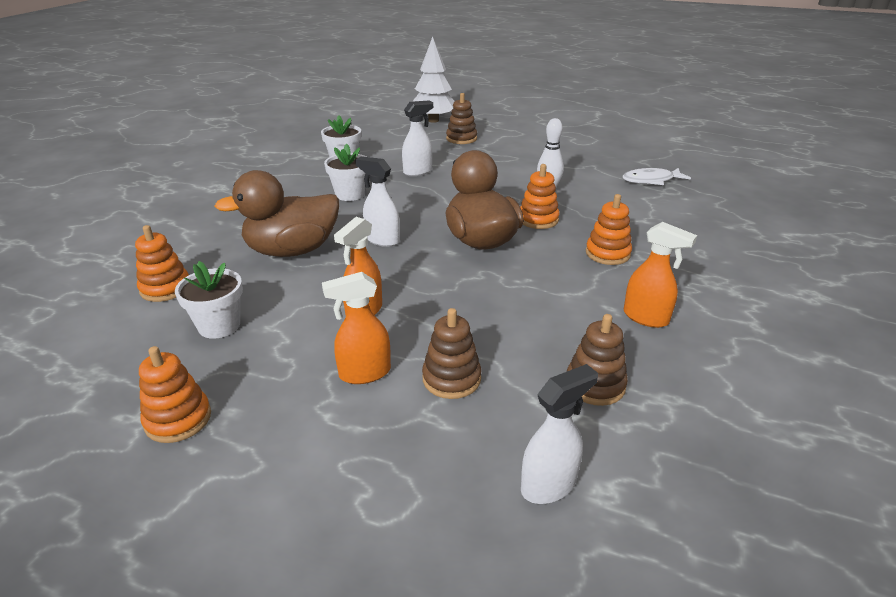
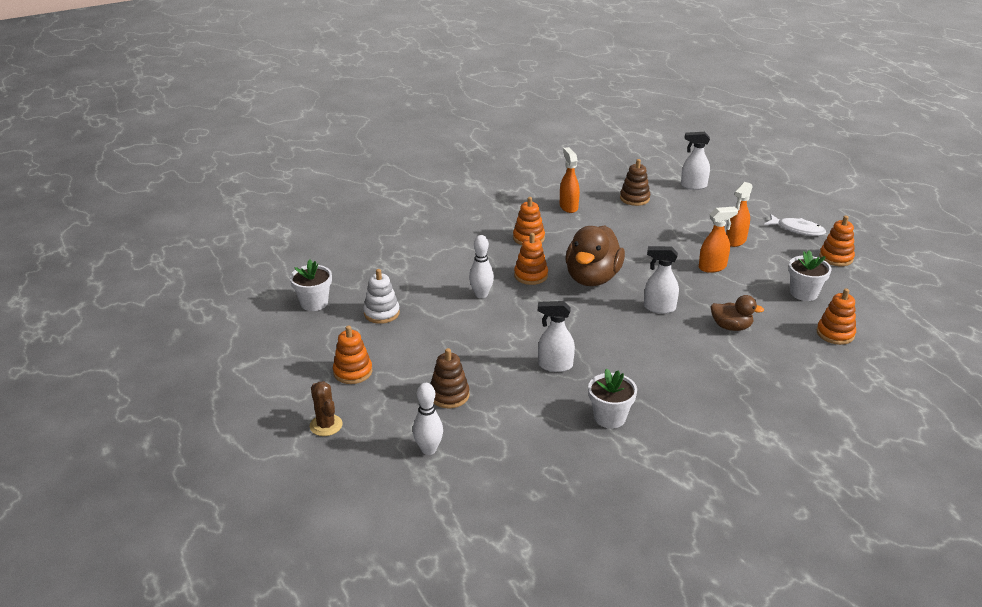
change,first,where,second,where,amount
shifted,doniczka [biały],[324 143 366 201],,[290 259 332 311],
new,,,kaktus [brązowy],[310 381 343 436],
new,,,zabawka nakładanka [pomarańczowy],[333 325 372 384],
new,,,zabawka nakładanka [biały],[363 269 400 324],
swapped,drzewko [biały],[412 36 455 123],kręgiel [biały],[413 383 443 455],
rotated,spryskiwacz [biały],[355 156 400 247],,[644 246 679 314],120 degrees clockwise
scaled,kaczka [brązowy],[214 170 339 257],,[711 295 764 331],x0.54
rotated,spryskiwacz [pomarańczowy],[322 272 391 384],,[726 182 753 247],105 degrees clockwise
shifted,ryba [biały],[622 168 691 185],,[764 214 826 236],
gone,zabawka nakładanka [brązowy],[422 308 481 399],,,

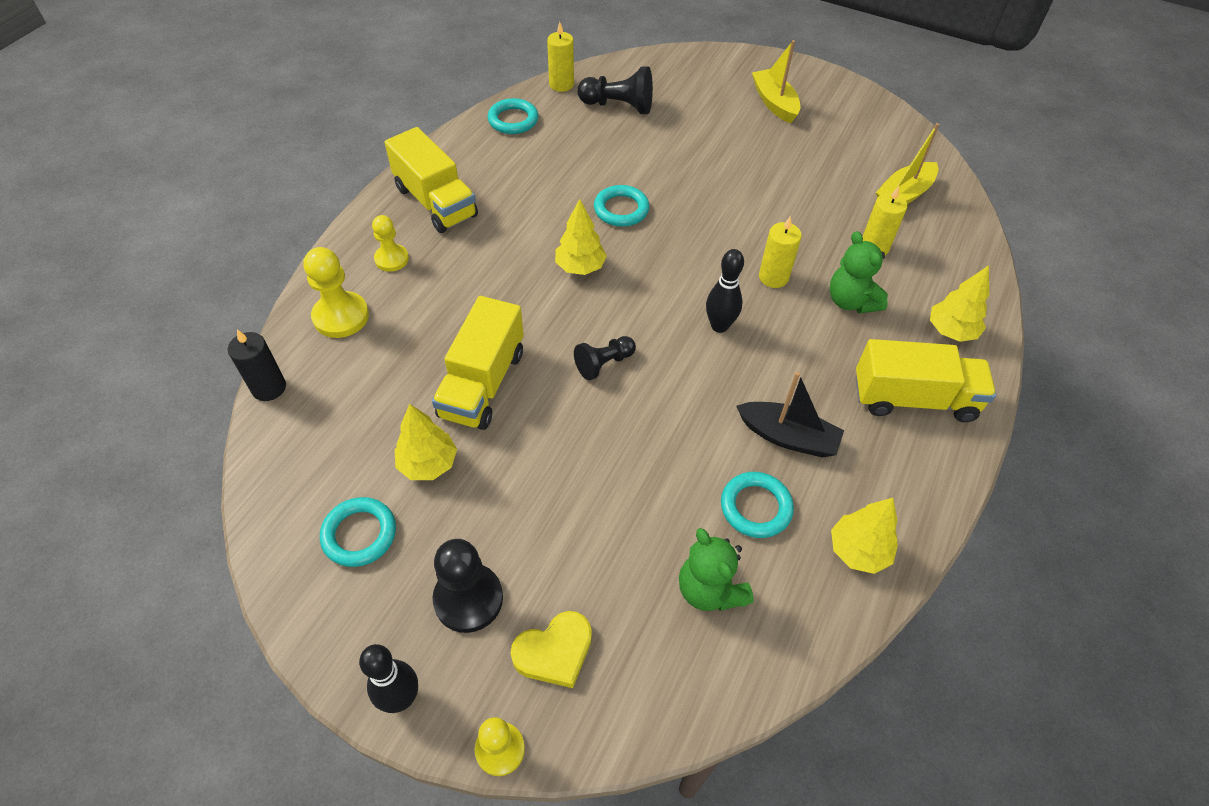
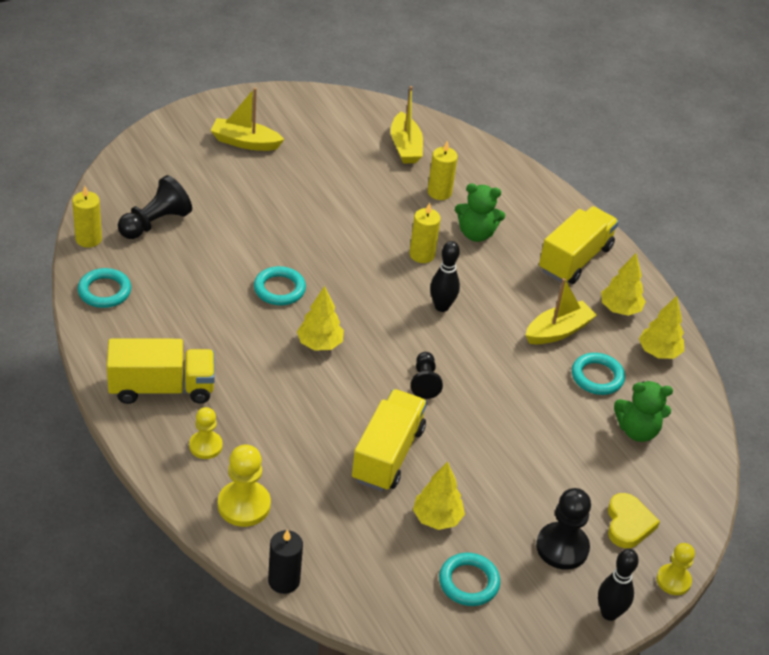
change,first,where,second,where,amount
rotated,ciężarówka [żółty],[432 296 524 430],,[352 389 427 492],120 degrees counterclockwise
repainted,łódka [czarny],[736 372 844 457],łódka [żółty],[526 278 597 344],
shifted,drzewko [żółty],[930 265 989 342],,[601 253 646 316],

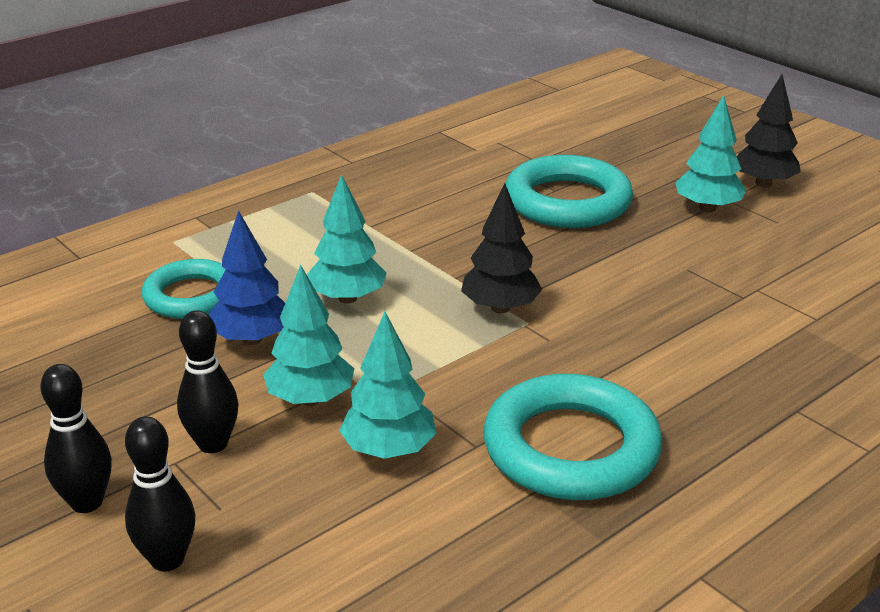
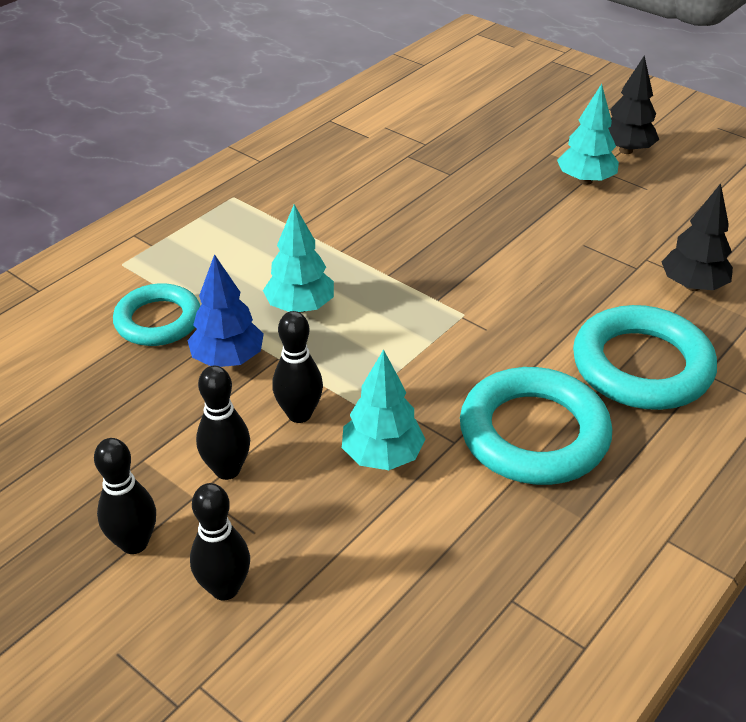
change,first,where,second,where,amount
swapped,drzewko [turkusowy],[263 265 354 406],kręgiel [czarny],[272 311 323 423],
shifted,pierścień [turkusowy],[505 155 633 228],,[573 305 717 410],
shifted,drzewko [czarny],[461 183 543 313],,[662 183 733 291],

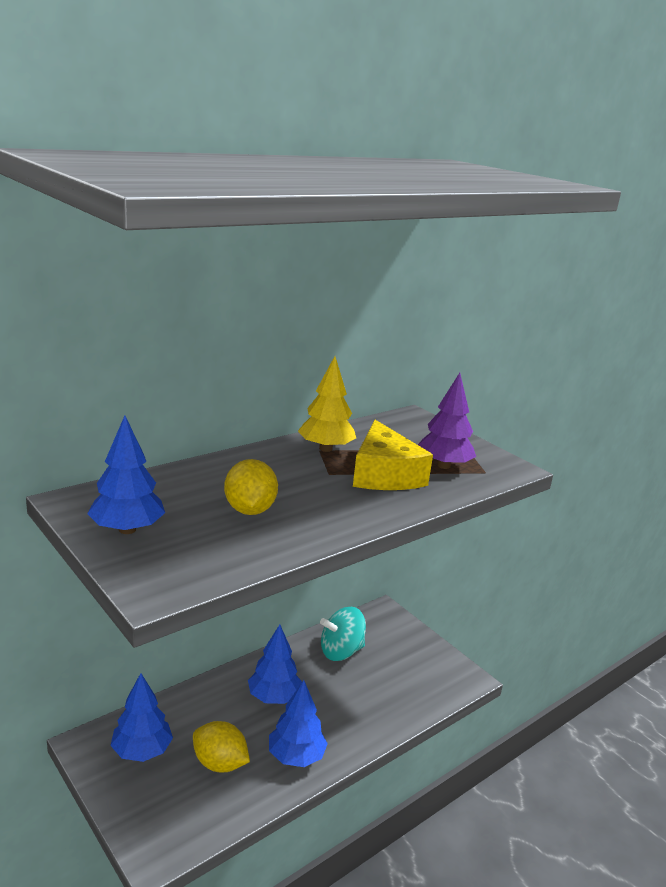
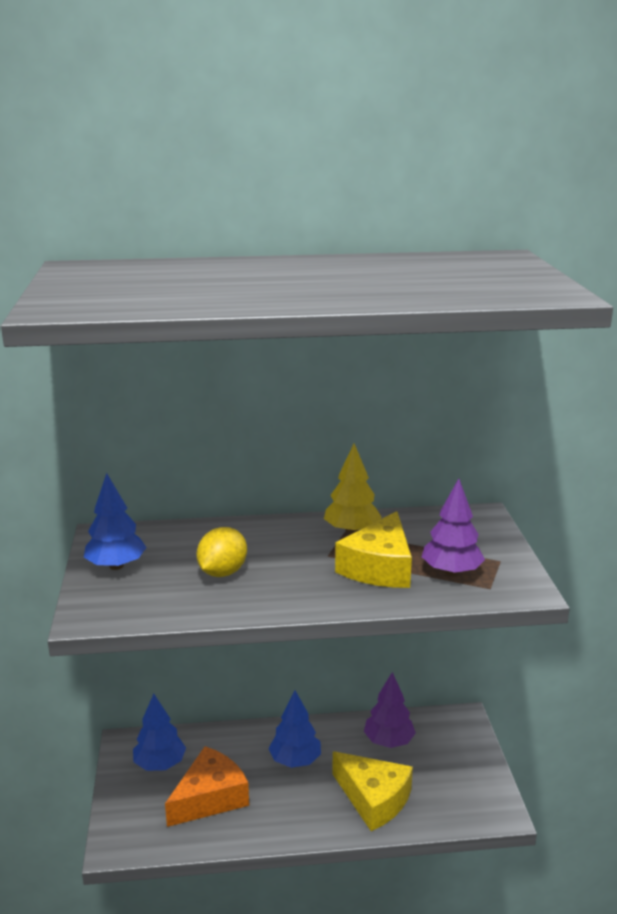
change,first,where,second,where,amount
swapped,cytryna [żółty],[193 721 250 772],ser [pomarańczowy],[165 746 249 827],
new,,,ser [żółty],[332 751 413 831],
swapped,bączek [turkusowy],[320 607 366 661],drzewko [fioletowy],[364 672 416 748],
gone,drzewko [niebieski],[269 680 328 767],,,

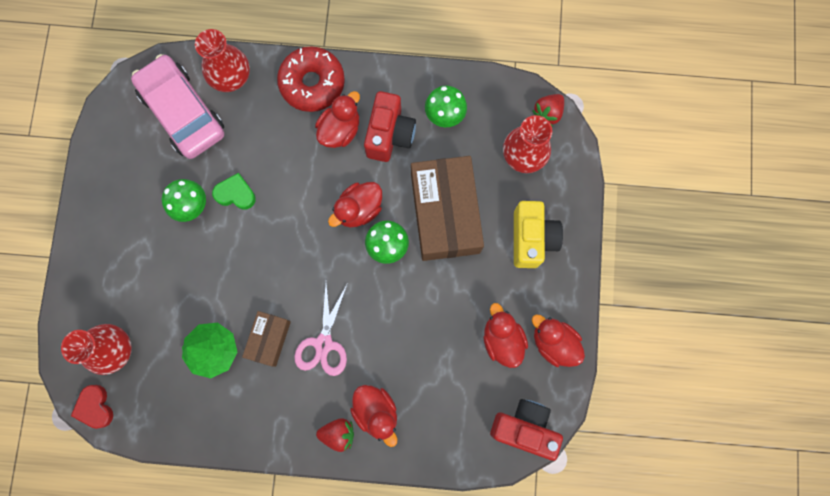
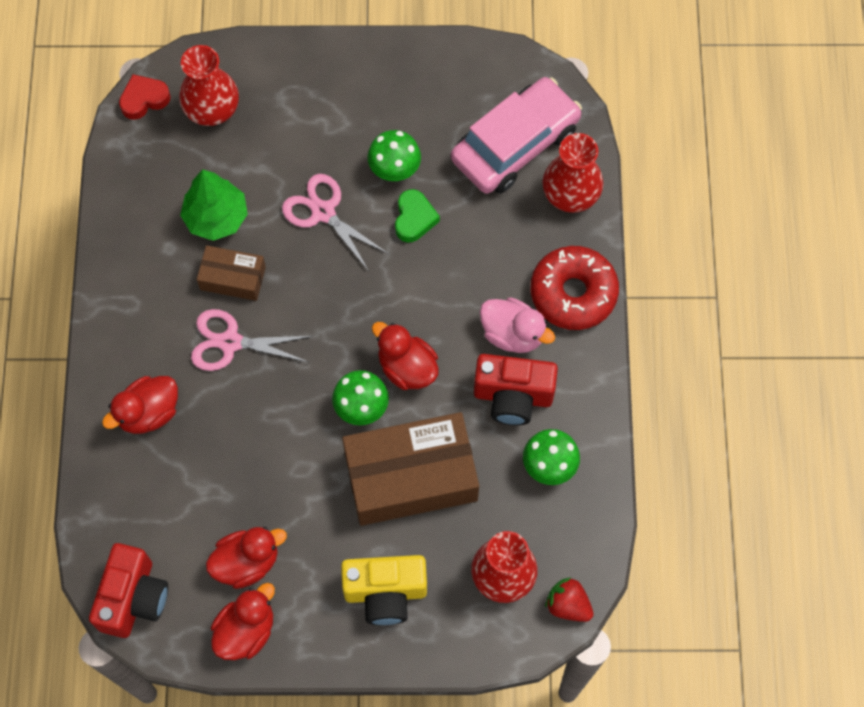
change,first,where,second,where,amount
new,,,nożyczki [różowy],[282 174 389 271],
repainted,kaczka [czerwony],[315 91 360 148],kaczka [różowy],[480 297 555 353],
gone,truskawka [czerwony],[316 418 354 452],,,

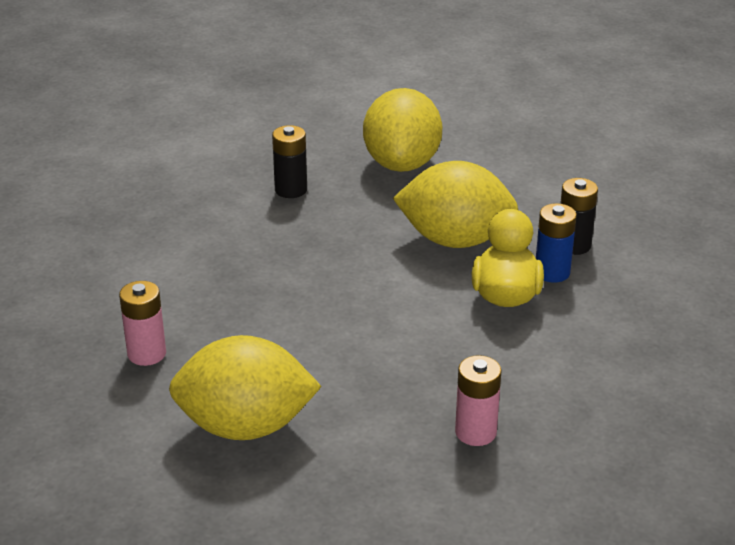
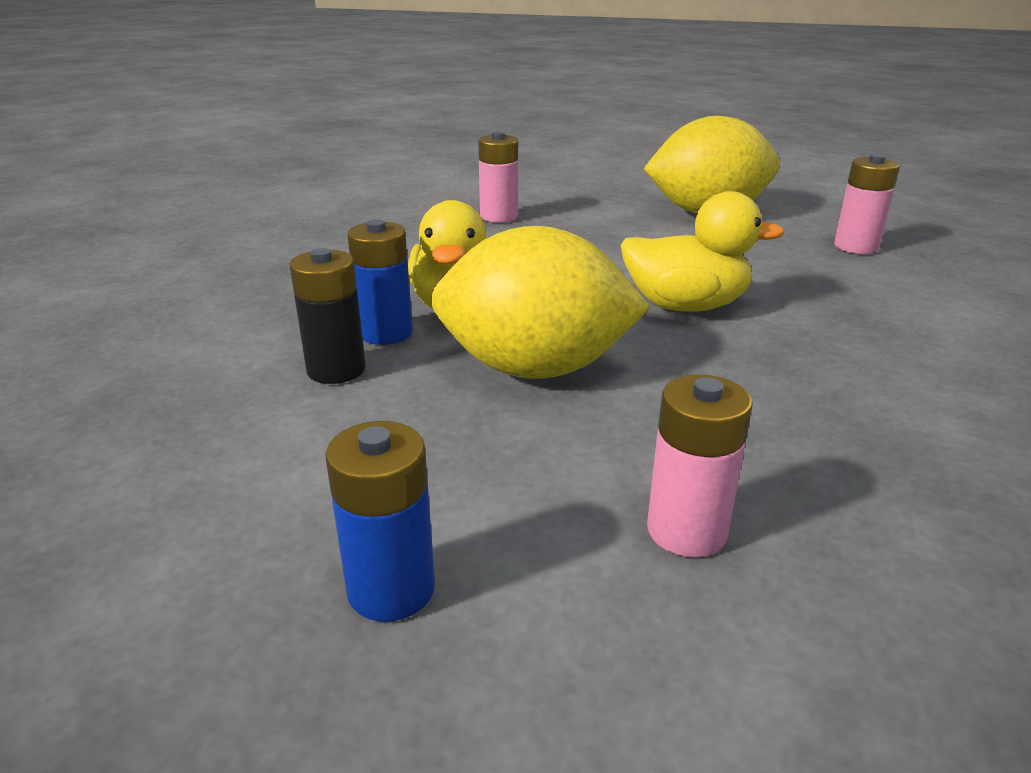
change,first,where,second,where,amount
new,,,bateria [niebieski],[325 421 435 622],
new,,,kaczka [żółty],[621 191 785 312],
swapped,cytryna [żółty],[363 88 442 172],bateria [różowy],[647 374 753 558],
gone,bateria [czarny],[272 125 307 198],,,

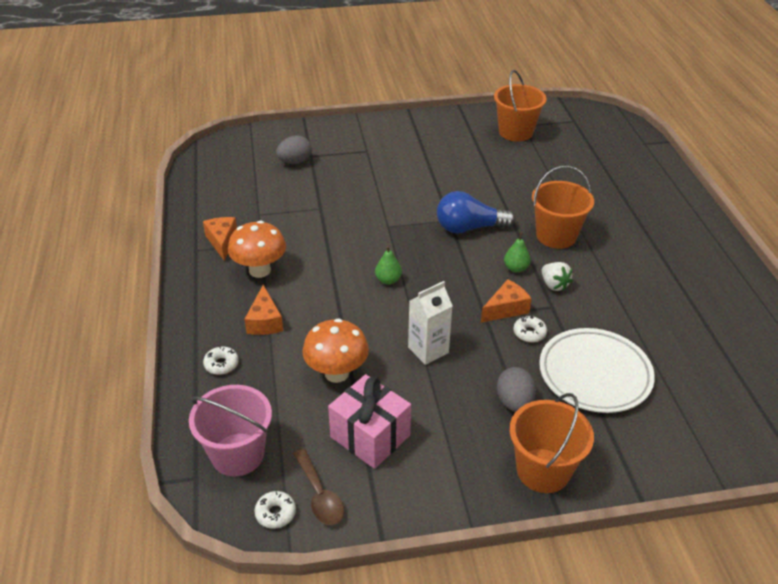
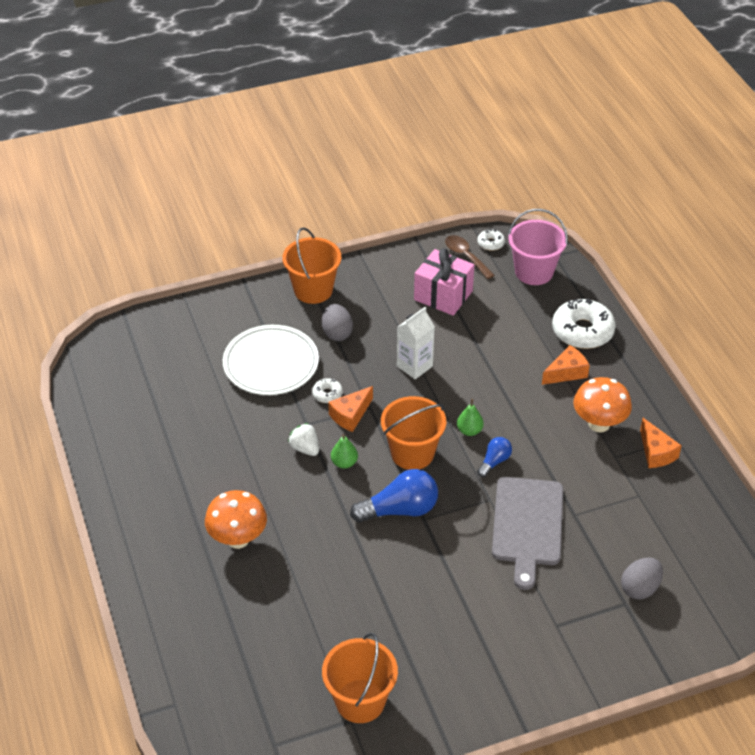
change,first,where,second,where,amount
shifted,grzyb [pomarańczowy],[302 318 369 383],,[205 490 267 549],
shifted,wiadro [pomarańczowy],[532 166 594 249],,[381 396 446 470],
new,,,żarówka [niebieski],[477 437 512 477],
new,,,deska do krojenia [szary],[492 477 563 590],
rotated,ser [pomarańczowy],[244 285 283 335],,[542 345 590 385],75 degrees clockwise
scaled,donut [biały],[203 346 239 375],,[552 299 616 349],x2.14

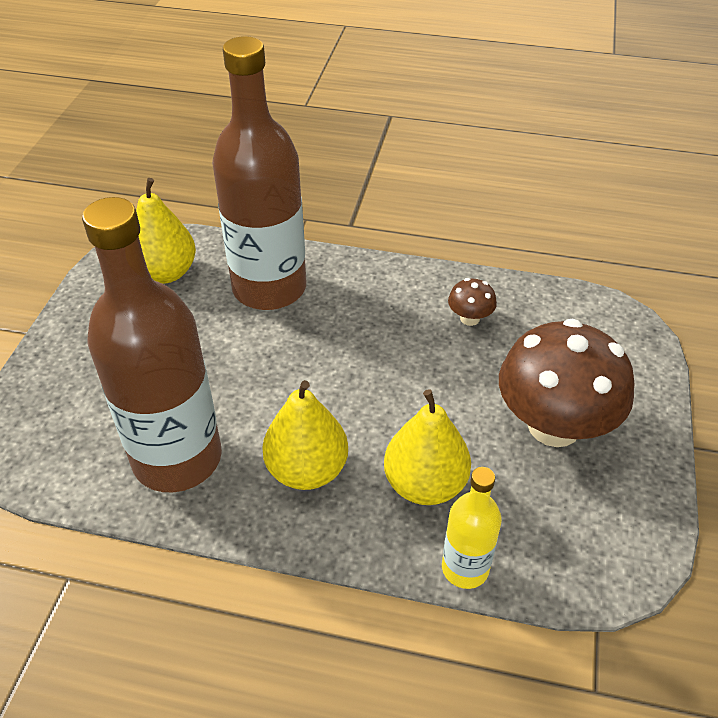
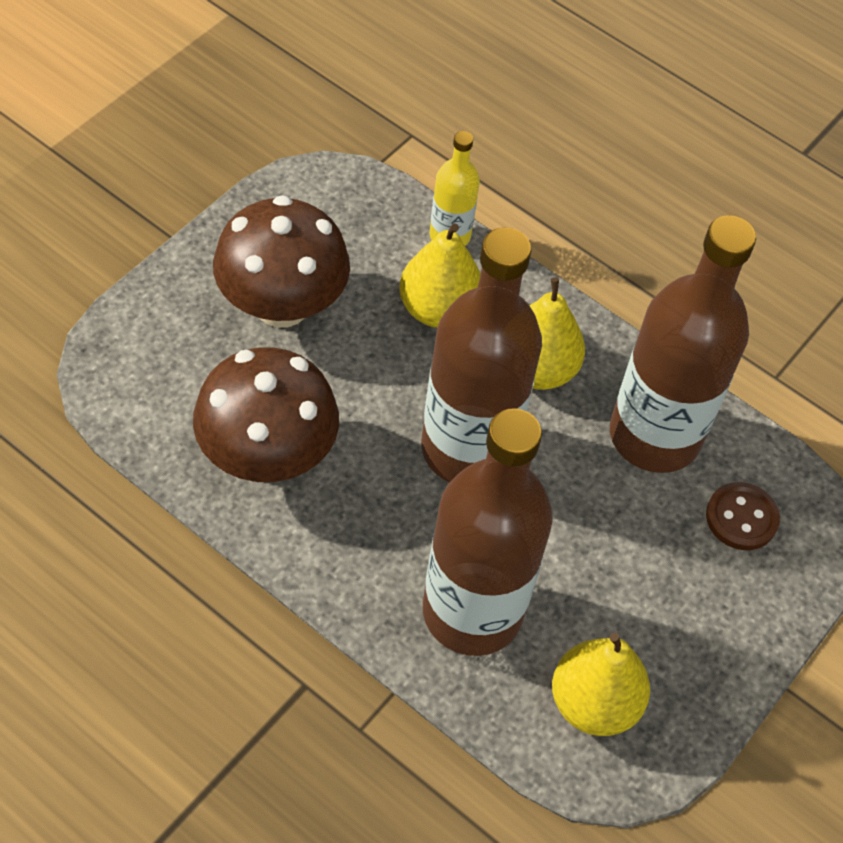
change,first,where,second,where,amount
scaled,grzyb [brązowy],[448 278 497 326],,[193 347 339 482],x2.36
new,,,butelka [brązowy],[421 227 542 482],
new,,,guzik [brązowy],[706 482 780 550],

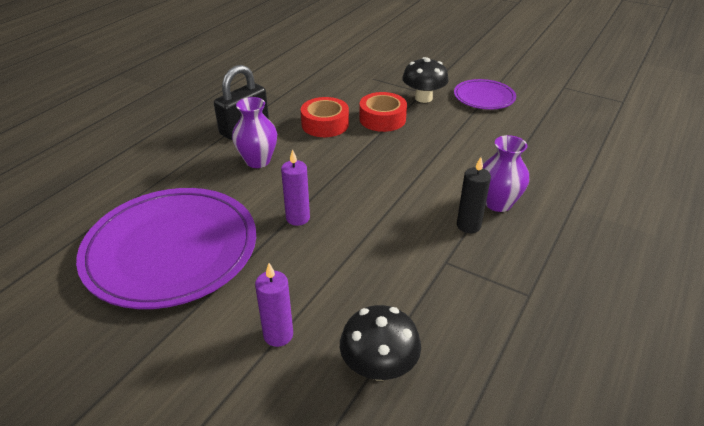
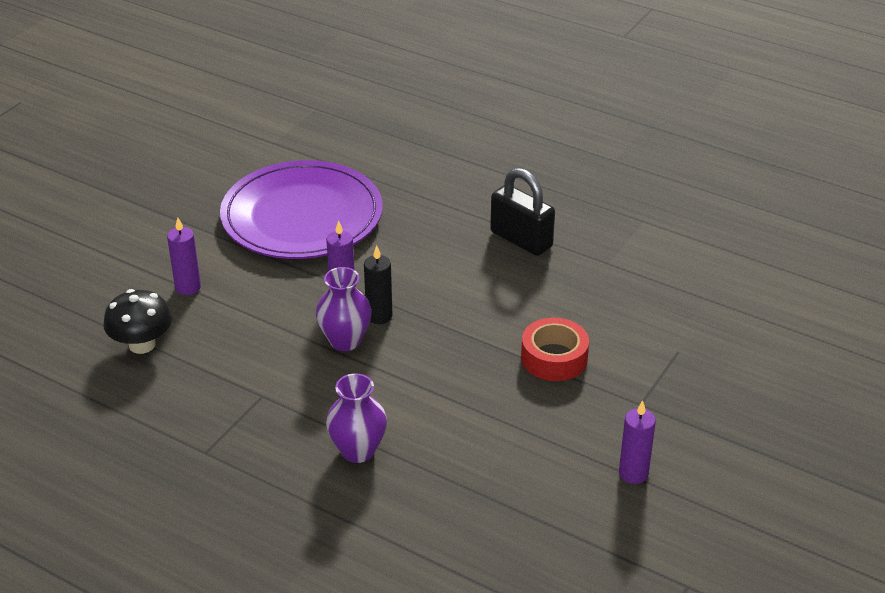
change,first,where,second,where,amount
shifted,wazon [fioletowy],[232 97 277 168],,[316 267 372 351],
shifted,świeca [czarny],[457 157 491 233],,[364 245 392 324],
swapped,talerz [fioletowy],[454 79 516 110],świeca [fioletowy],[619 400 656 484],
gone,taśma klejąca [czerwony],[301 97 349 137],,,
gone,grzyb [czarny],[402 57 449 103],,,

